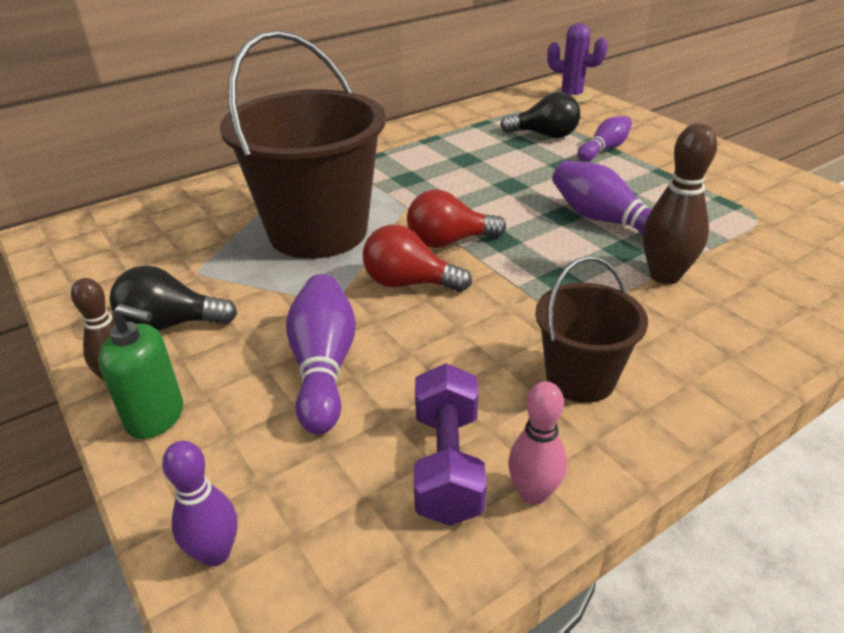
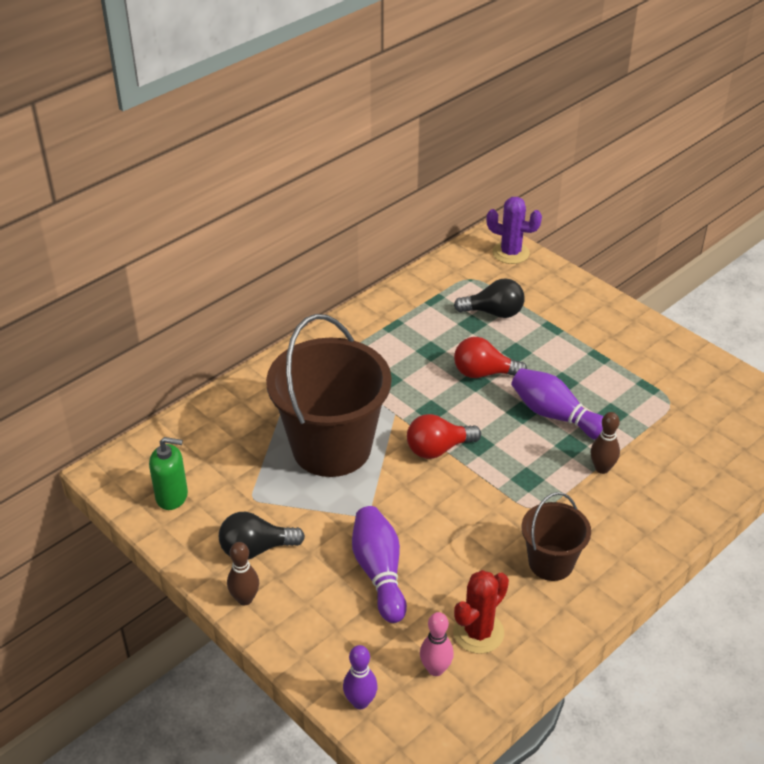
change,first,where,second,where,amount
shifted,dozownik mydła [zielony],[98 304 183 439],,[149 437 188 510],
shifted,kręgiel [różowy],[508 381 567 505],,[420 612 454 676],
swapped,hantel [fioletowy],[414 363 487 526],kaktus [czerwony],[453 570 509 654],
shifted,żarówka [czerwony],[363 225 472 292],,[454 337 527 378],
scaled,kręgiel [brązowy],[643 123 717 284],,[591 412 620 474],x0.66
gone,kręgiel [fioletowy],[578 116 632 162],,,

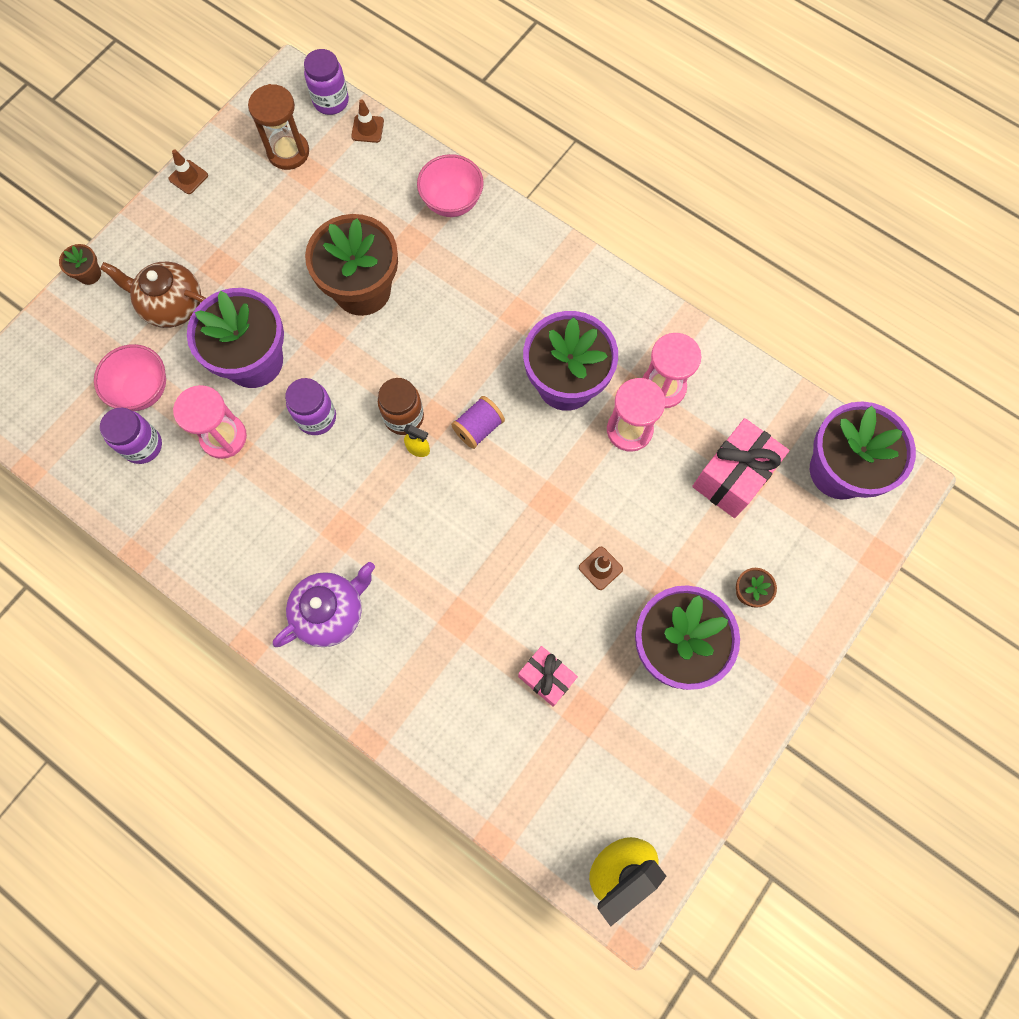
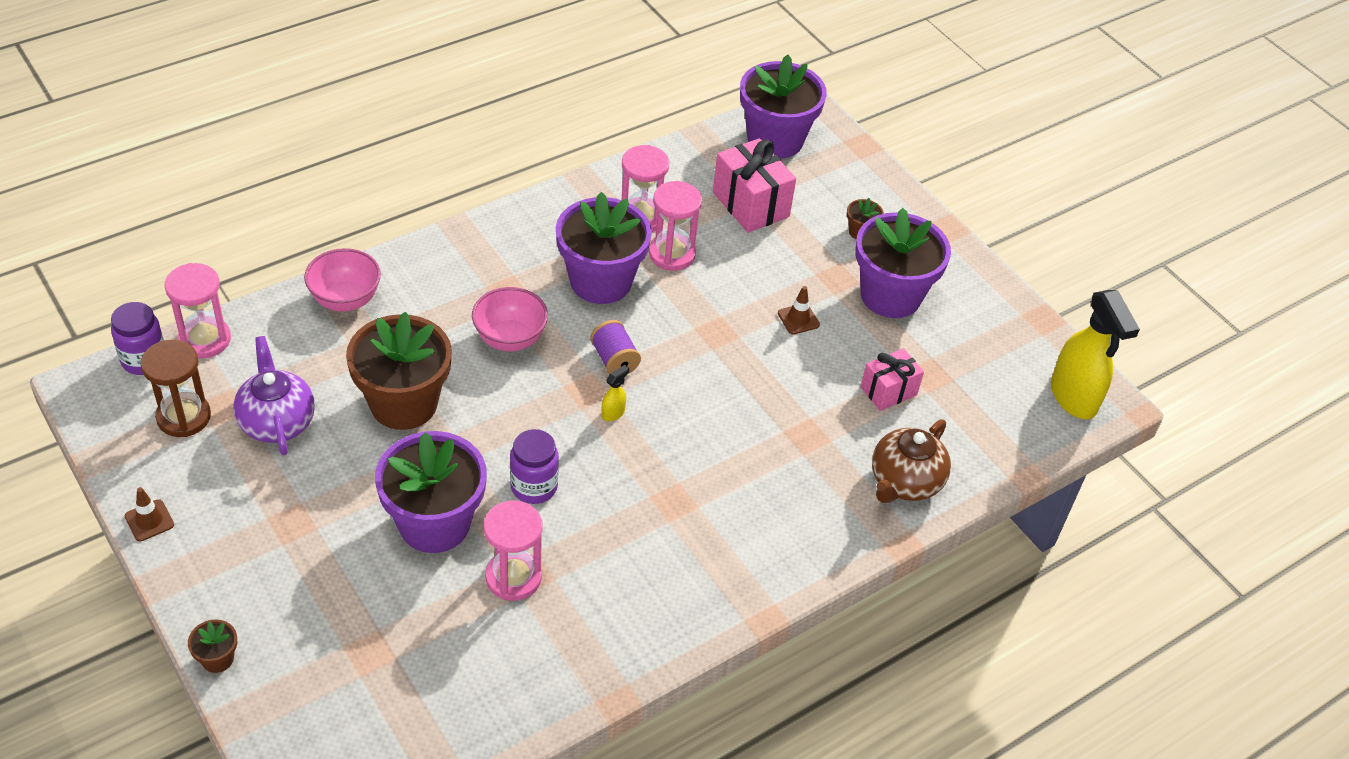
change,first,where,second,where,amount
swapped,pachołek [brązowy],[351 99 384 143],klepsydra [różowy],[164 263 231 358],
shifted,imbryk [fioletowy],[273 562 375 647],,[233 336 315 456],
shifted,miska [różowy],[94 344 166 411],,[472 287 548 352],
shifted,imbryk [brązowy],[100 262 206 328],,[872 419 951 503],
gone,słoik [fioletowy],[100 408 162 464],,,
gone,słoik [brązowy],[378 378 424 435],,,

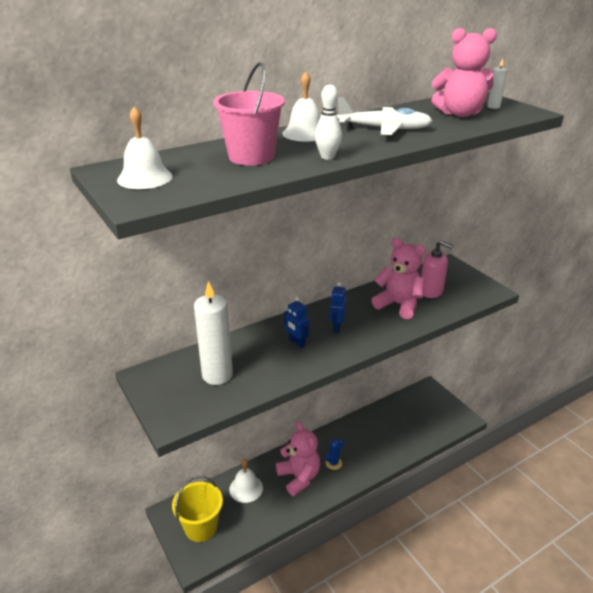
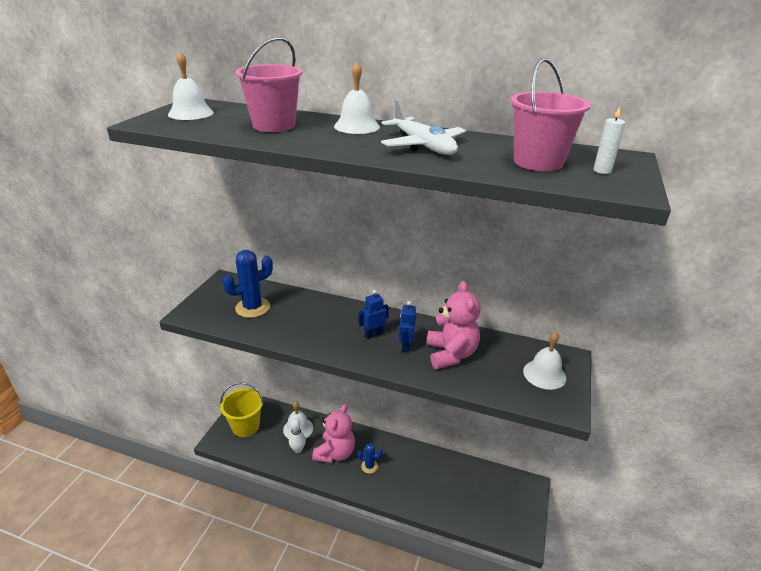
change,first,where,second,where,amount
swapped,świeca [biały],[194 281 233 385],kaktus [niebieski],[222 250 273 318],
shifted,kręgiel [biały],[315 85 342 160],,[289 418 306 453],
shifted,robot [niebieski],[284 297 309 348],,[399 301 416 353],
swapped,miś [różowy],[431 28 497 117],wiadro [różowy],[511 58 591 171],
new,,,dzwonek [biały],[523 332 566 390],
gone,dozownik mydła [różowy],[421 240 453 298],,,

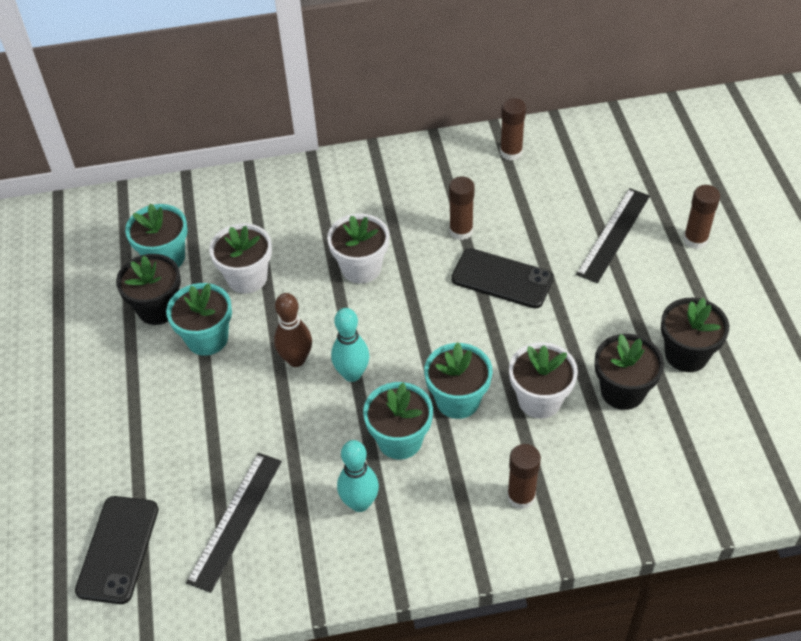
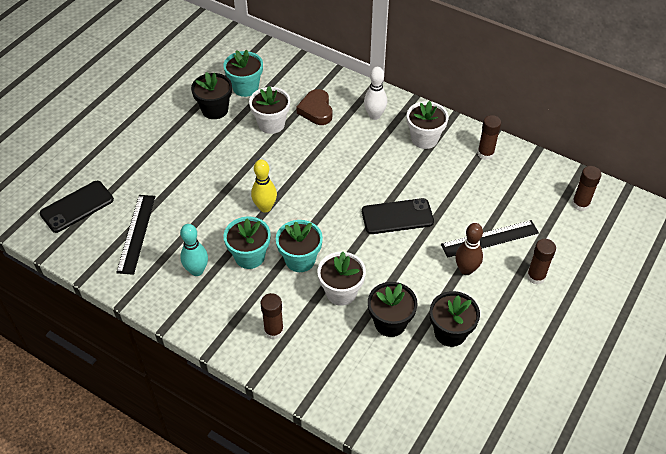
change,first,where,second,where,amount
rotated,linijka [czarny],[186 453 282 593],,[116 195 155 275],60 degrees counterclockwise
repainted,kręgiel [turkusowy],[331 308 369 382],kręgiel [żółty],[251 159 277 212],
new,,,serce [brązowy],[296 89 332 125],
rotated,telefon [czarny],[451 248 554 309],,[362 198 434 234],75 degrees counterclockwise
new,,,kręgiel [biały],[364 67 387 120],
shifted,doniczka [biały],[327 214 389 284],,[407 101 449 149],
shifted,kręgiel [brązowy],[274 293 312 367],,[455 223 483 275],
shifted,klej w sztyfcie [brązowy],[449 177 475 240],,[572 166 602 211],
gone,doniczka [turkusowy],[166 283 232 356],,,

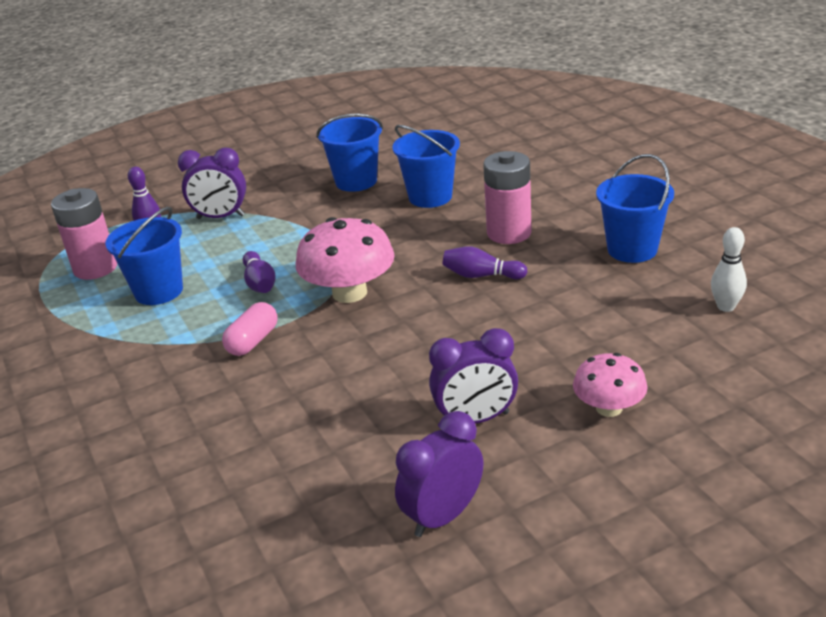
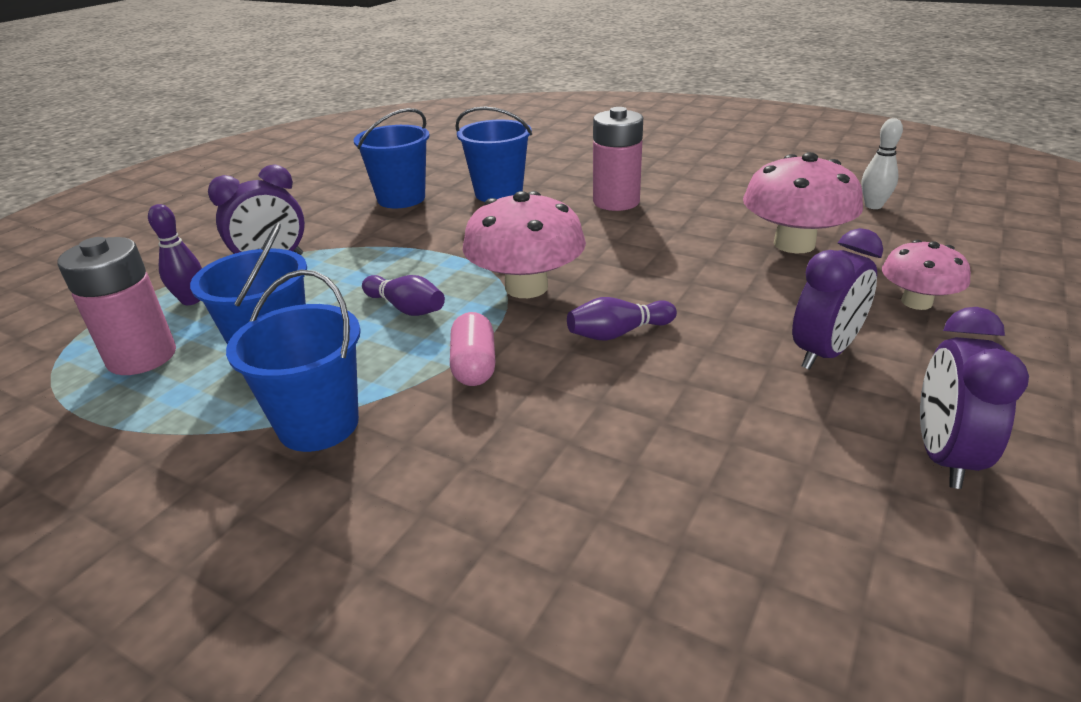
change,first,where,second,where,amount
shifted,wiadro [niebieski],[596 154 674 263],,[226 269 361 452],
shifted,kręgiel [fioletowy],[443 246 527 279],,[567 297 677 341],
new,,,grzyb [różowy],[743 152 863 253],

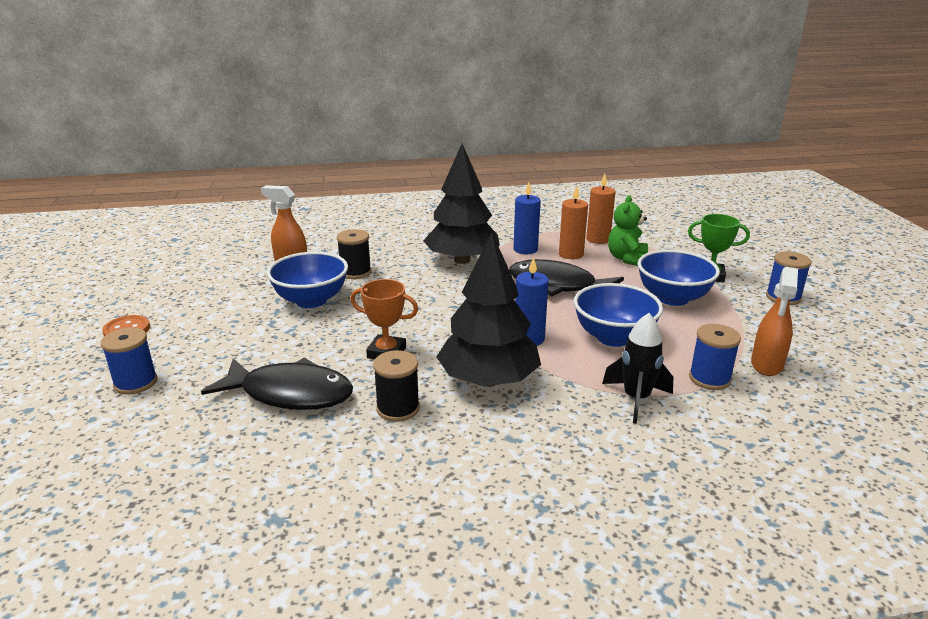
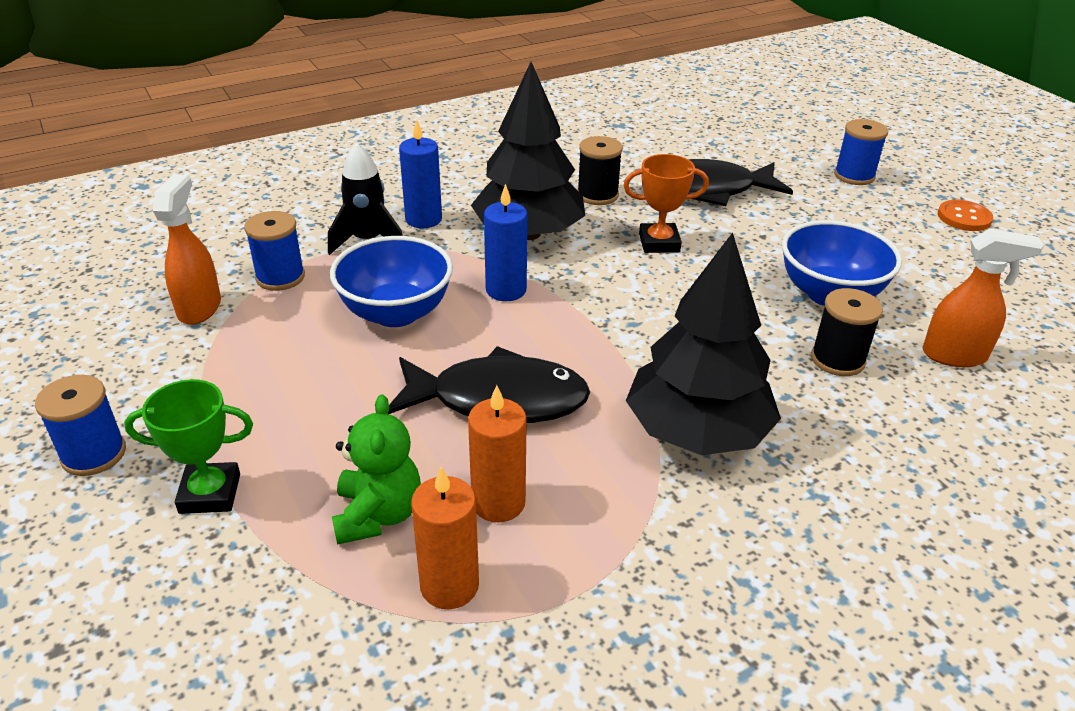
change,first,where,second,where,amount
shifted,świeca [niebieski],[513 182 541 254],,[399 119 442 228],
gone,miska [niebieski],[638 250 720 306],,,

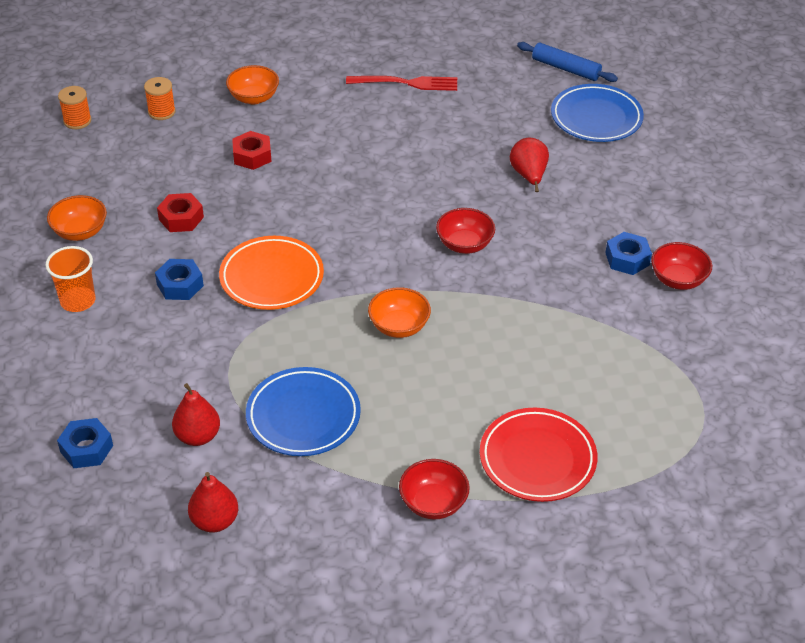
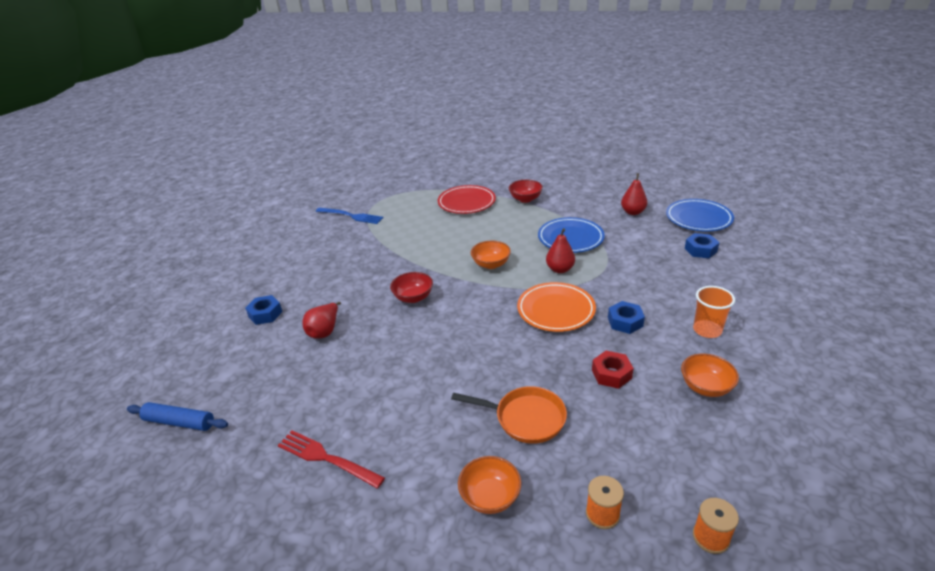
change,first,where,second,where,amount
rotated,wałek do ciasta [niebieski],[517 42 618 82],,[127 402 228 431],45 degrees counterclockwise
shifted,nakrętka [niebieski],[605 232 652 275],,[245 295 282 325],
new,,,widelec [niebieski],[316 208 384 224],
swapped,nakrętka [czerwony],[232 131 272 170],patelnia [pomarańczowy],[451 386 567 444],
shifted,gruszka [czerwony],[172 383 220 446],,[546 228 575 273],
shifted,talerz [niebieski],[551 84 644 142],,[666 199 734 232],
gone,miska [czerwony],[651 242 712 290],,,

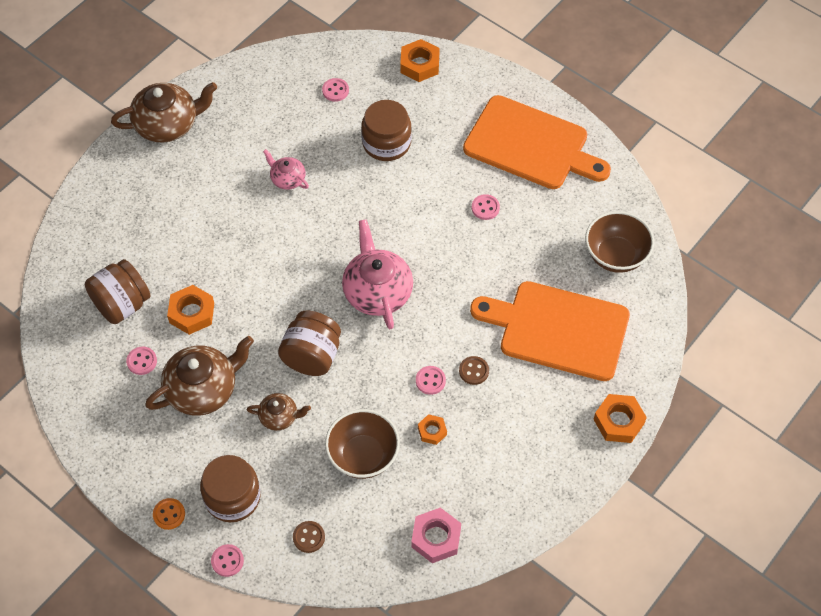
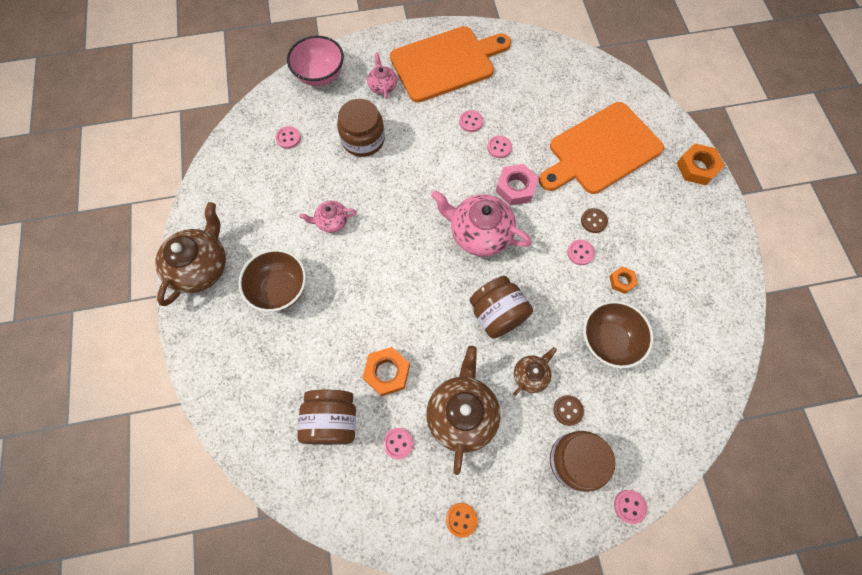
change,first,where,second,where,amount
shifted,miska [brązowy],[585 211 654 273],,[239 249 306 312],
swapped,nakrętka [pomarańczowy],[400 39 440 82],miska [różowy],[287 36 344 86],
new,,,imbryk [różowy],[367 52 397 99],
shifted,guzik [pomarańczowy],[153 498 185 530],,[446 503 478 538],
new,,,guzik [różowy],[487 136 512 158],
shifted,nakrętka [różowy],[411 508 461 563],,[496 164 538 206],
shifted,guzik [brązowy],[293 521 325 553],,[553 395 584 426],

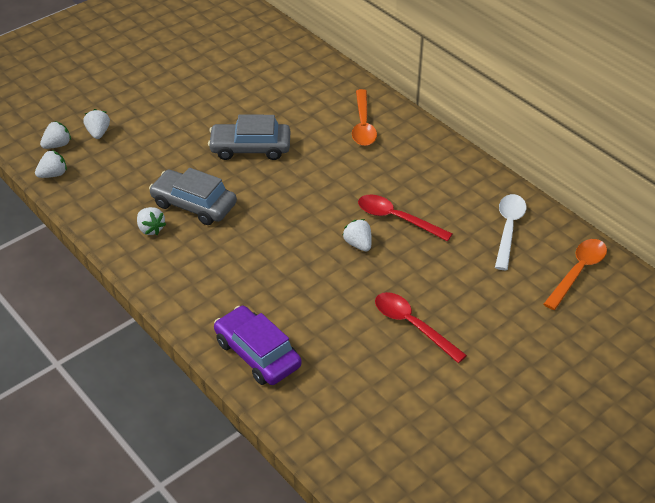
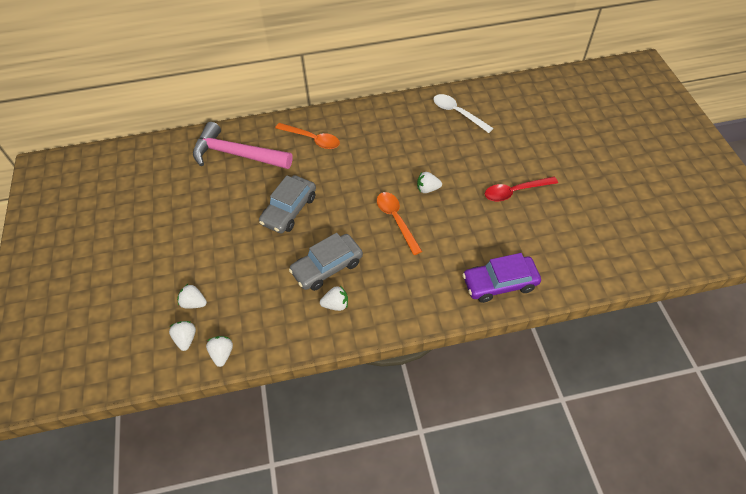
change,first,where,second,where,amount
new,,,młotek [różowy],[193 122 293 169],
shifted,łyżka [pomarańczowy],[544 239 607 310],,[377 192 422 255],
gone,łyżka [czerwony],[358 194 452 241],,,

